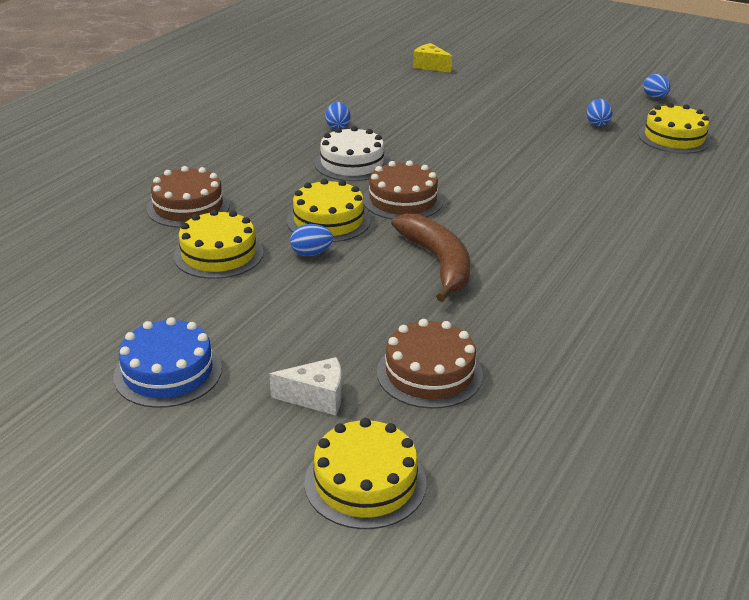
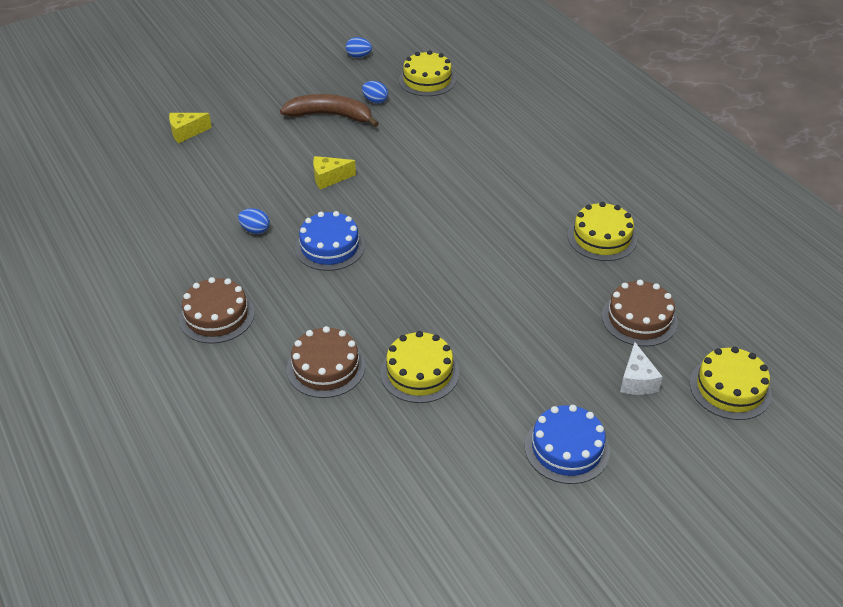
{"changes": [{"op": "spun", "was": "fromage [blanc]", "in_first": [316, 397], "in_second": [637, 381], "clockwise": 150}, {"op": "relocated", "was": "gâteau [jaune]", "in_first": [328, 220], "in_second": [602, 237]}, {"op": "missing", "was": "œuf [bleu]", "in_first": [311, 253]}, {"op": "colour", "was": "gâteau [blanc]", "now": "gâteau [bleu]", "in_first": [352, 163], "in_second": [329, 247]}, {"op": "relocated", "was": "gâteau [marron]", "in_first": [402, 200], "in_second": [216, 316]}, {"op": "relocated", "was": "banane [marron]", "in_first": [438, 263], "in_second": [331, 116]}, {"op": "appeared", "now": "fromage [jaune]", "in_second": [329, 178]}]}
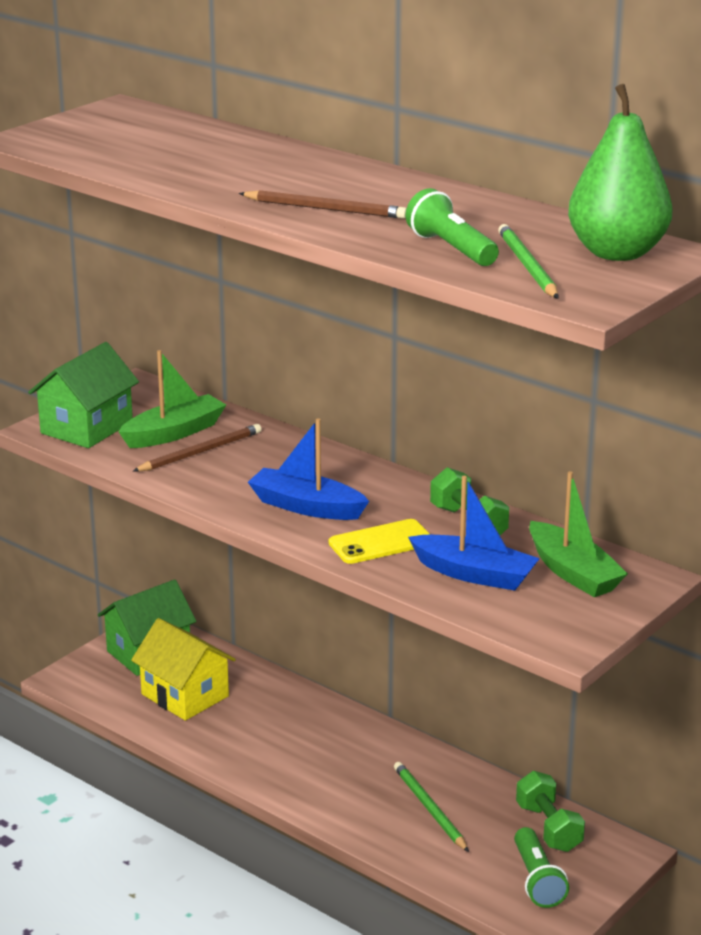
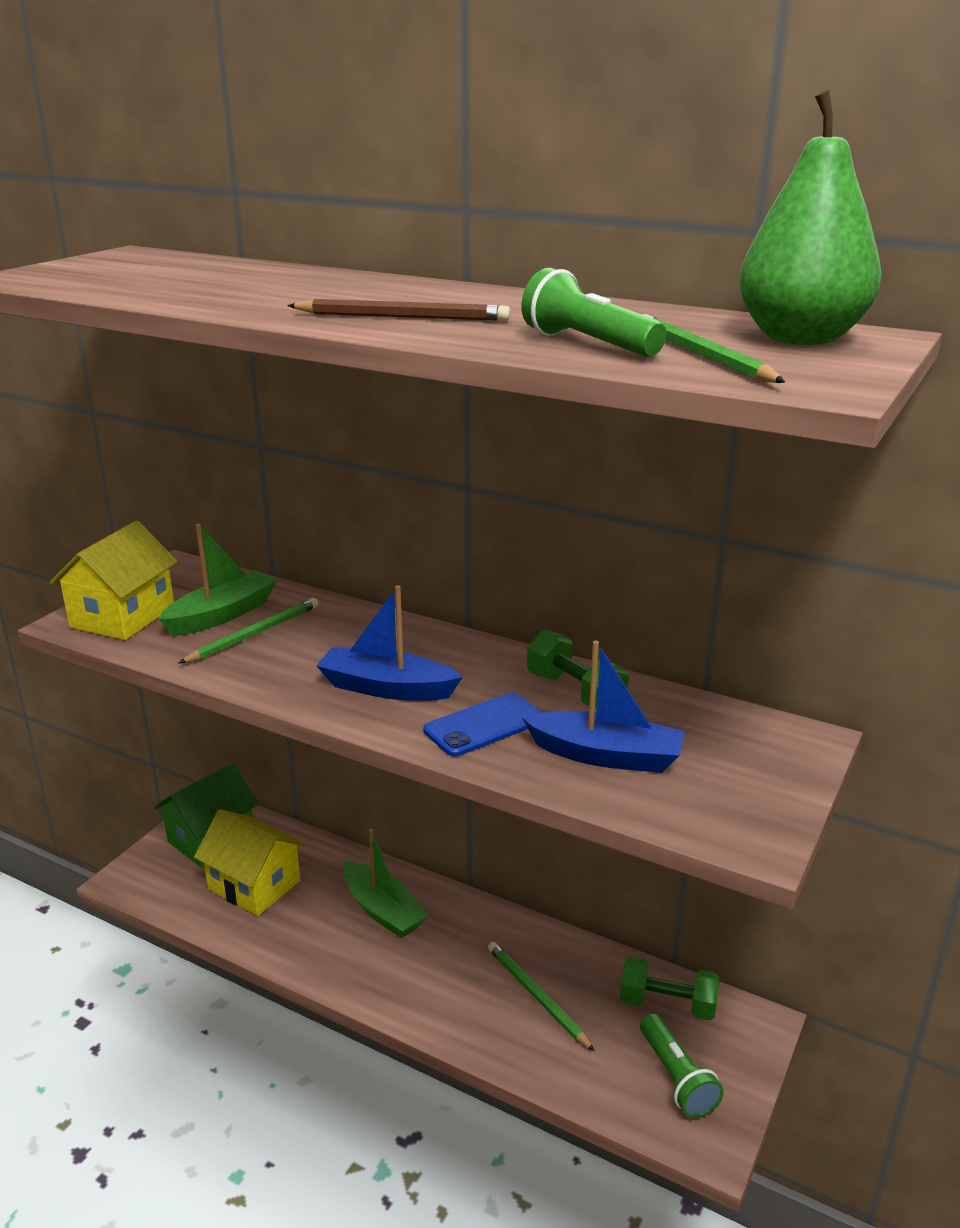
{"changes": [{"op": "colour", "was": "maison [vert]", "now": "maison [jaune]", "in_first": [87, 427], "in_second": [123, 617]}, {"op": "colour", "was": "crayon [marron]", "now": "crayon [vert]", "in_first": [200, 452], "in_second": [254, 634]}, {"op": "colour", "was": "téléphone [jaune]", "now": "téléphone [bleu]", "in_first": [381, 542], "in_second": [484, 725]}, {"op": "spun", "was": "haltère [vert]", "in_first": [548, 828], "in_second": [667, 1004], "clockwise": -45}, {"op": "relocated", "was": "bateau [vert]", "in_first": [573, 573], "in_second": [383, 910]}]}
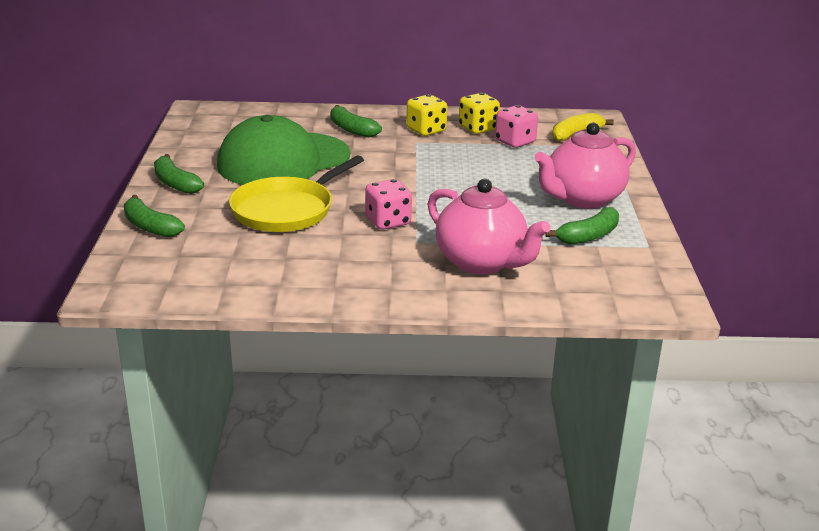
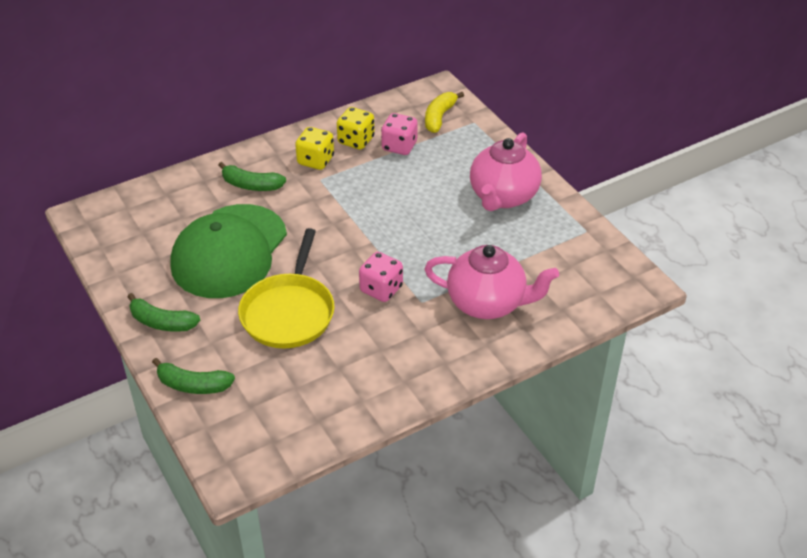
{"changes": [{"op": "missing", "was": "banane [vert]", "in_first": [588, 236]}]}
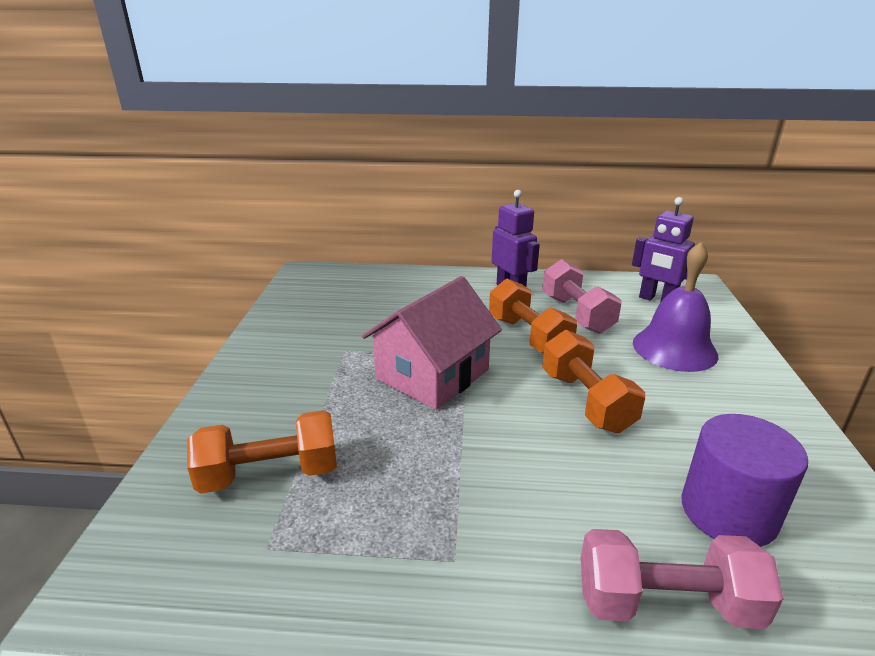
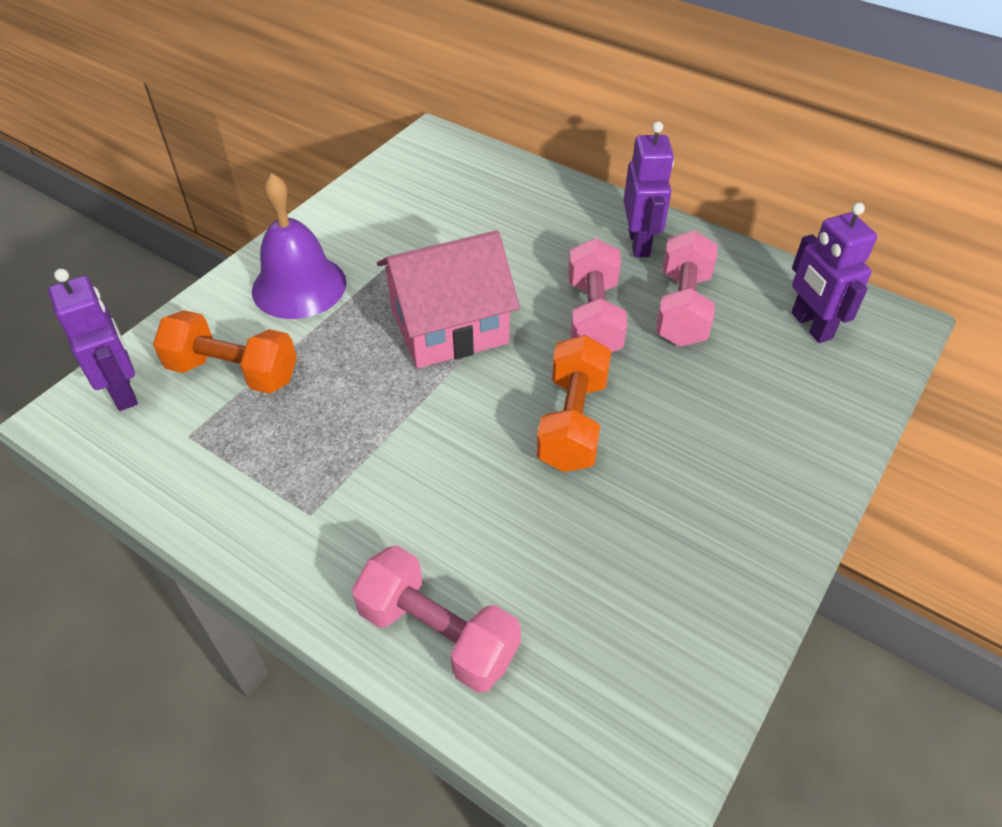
{"changes": [{"op": "colour", "was": "haltère [orange]", "now": "haltère [rose]", "in_first": [528, 336], "in_second": [593, 318]}, {"op": "relocated", "was": "cloche [violet]", "in_first": [674, 348], "in_second": [299, 286]}, {"op": "missing", "was": "cylindre [violet]", "in_first": [728, 512]}, {"op": "appeared", "now": "robot [violet]", "in_second": [123, 391]}]}
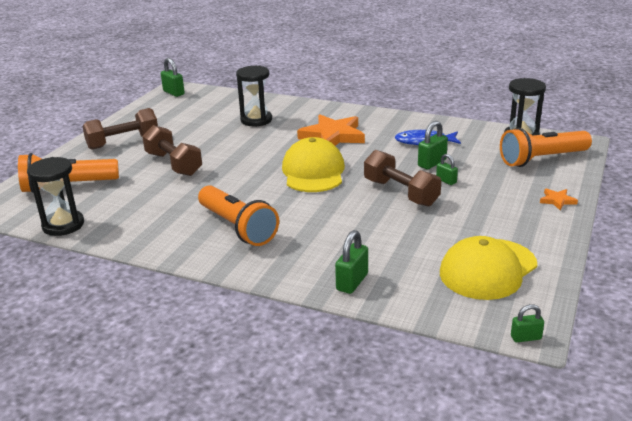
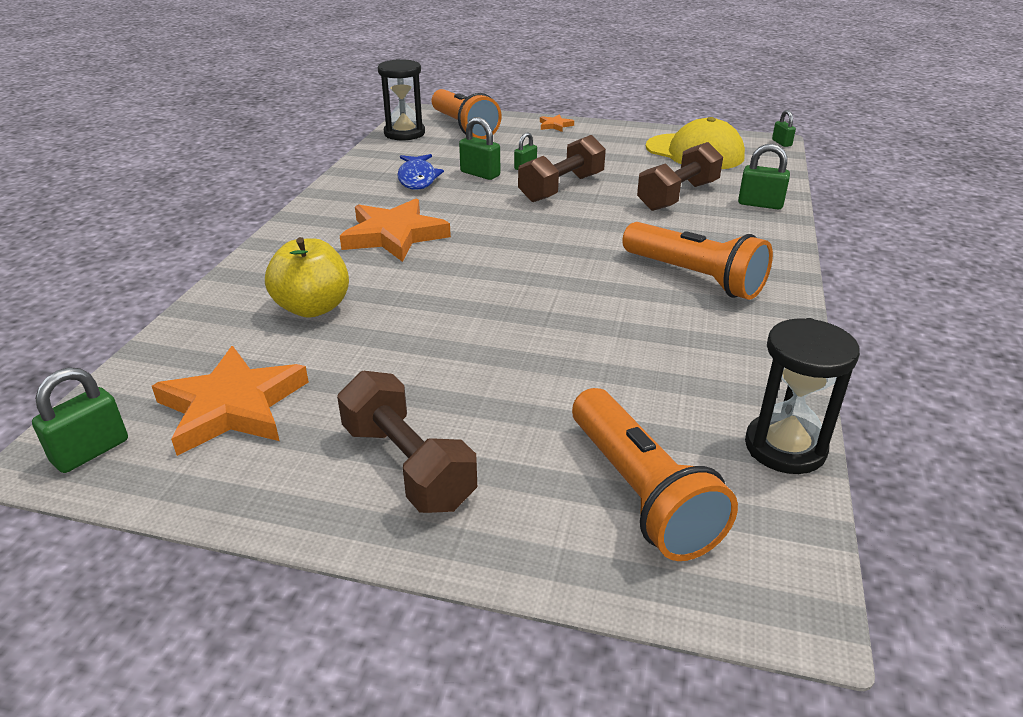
{"changes": [{"op": "relocated", "was": "haltère [marron]", "in_first": [173, 164], "in_second": [678, 196]}, {"op": "spun", "was": "lampe de poche [orange]", "in_first": [237, 227], "in_second": [694, 277], "clockwise": 90}, {"op": "exchanged", "was": "sablier [noir]", "now": "pomme [jaune]", "in_first": [256, 120], "in_second": [313, 308]}, {"op": "missing", "was": "casquette [jaune]", "in_first": [313, 172]}, {"op": "appeared", "now": "étoile [orange]", "in_second": [232, 406]}]}
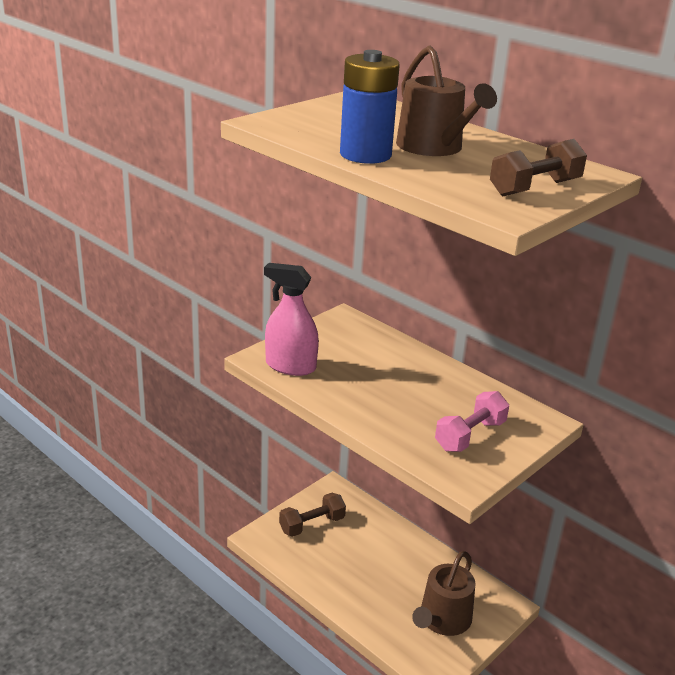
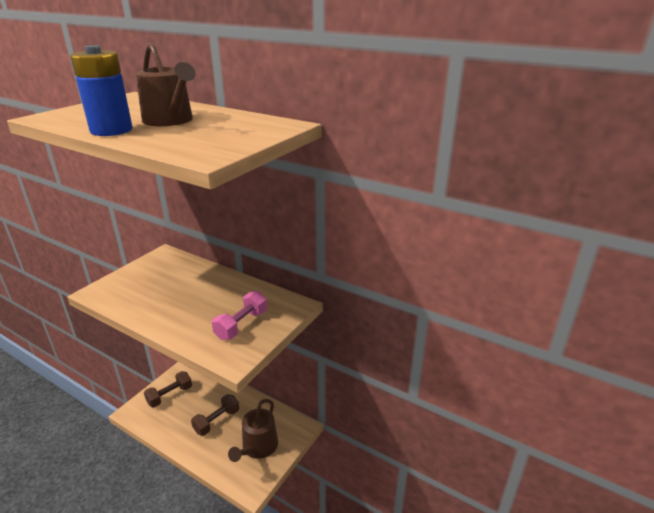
{"changes": [{"op": "missing", "was": "vaporisateur [rose]", "in_first": [290, 366]}, {"op": "relocated", "was": "haltère [marron]", "in_first": [535, 188], "in_second": [217, 421]}]}
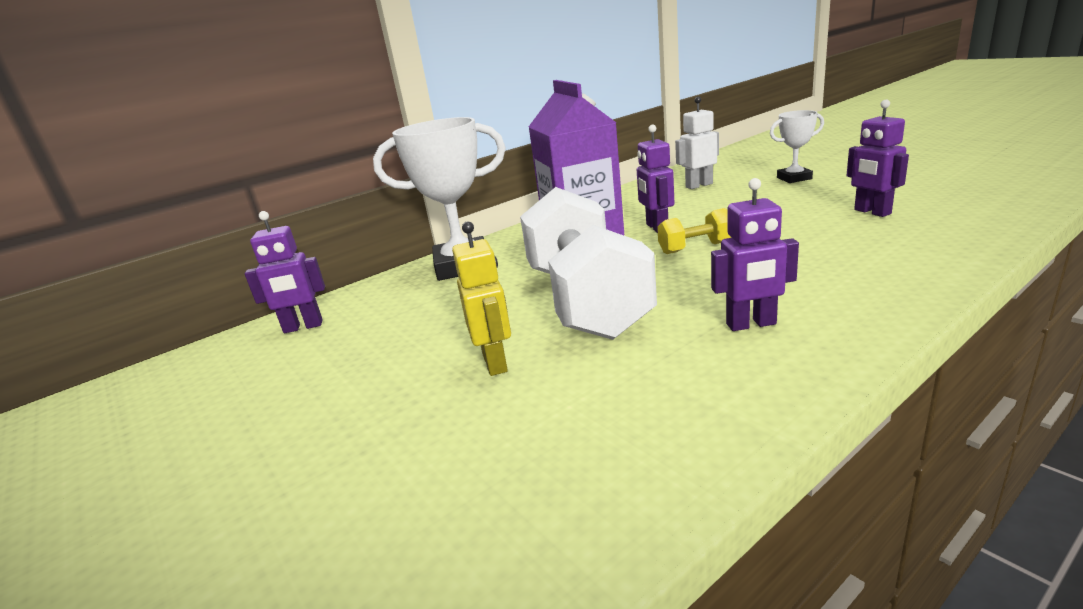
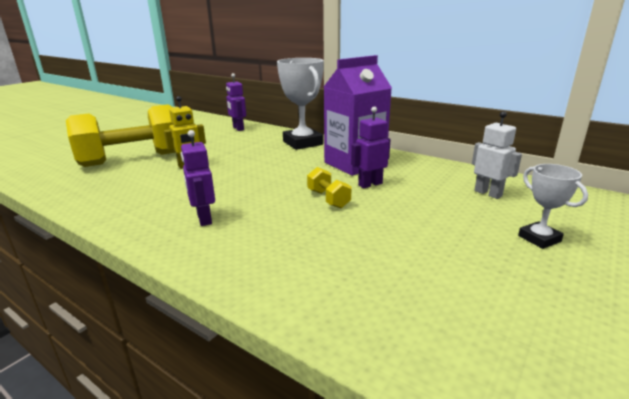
{"changes": [{"op": "missing", "was": "haltère [blanc]", "in_first": [586, 301]}, {"op": "missing", "was": "robot [violet]", "in_first": [872, 212]}, {"op": "appeared", "now": "haltère [jaune]", "in_second": [132, 159]}]}
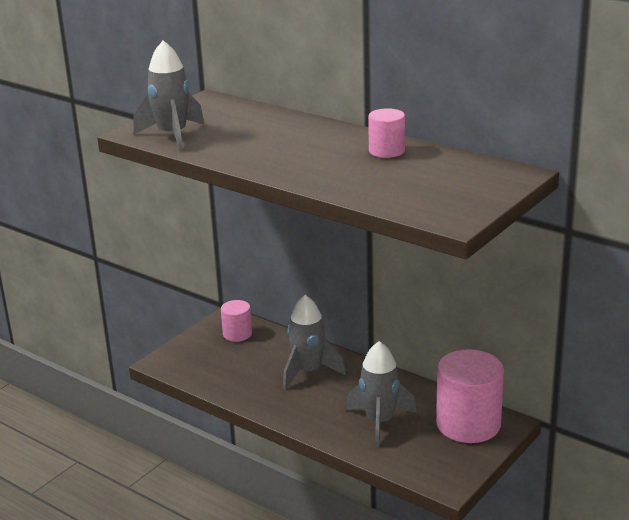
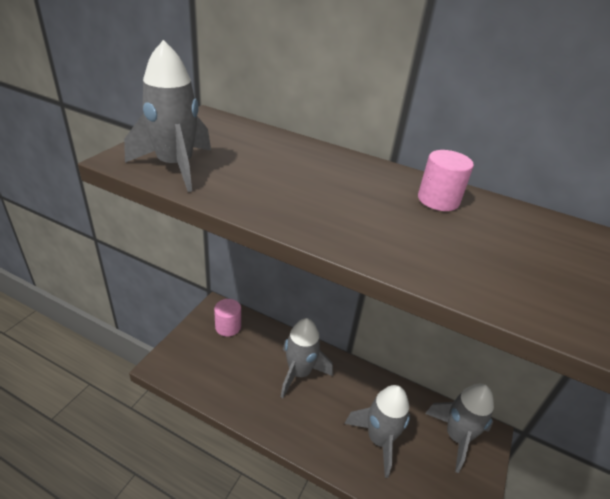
{"changes": [{"op": "exchanged", "was": "cylindre [rose]", "now": "fusée [gris]", "in_first": [468, 424], "in_second": [456, 437]}]}
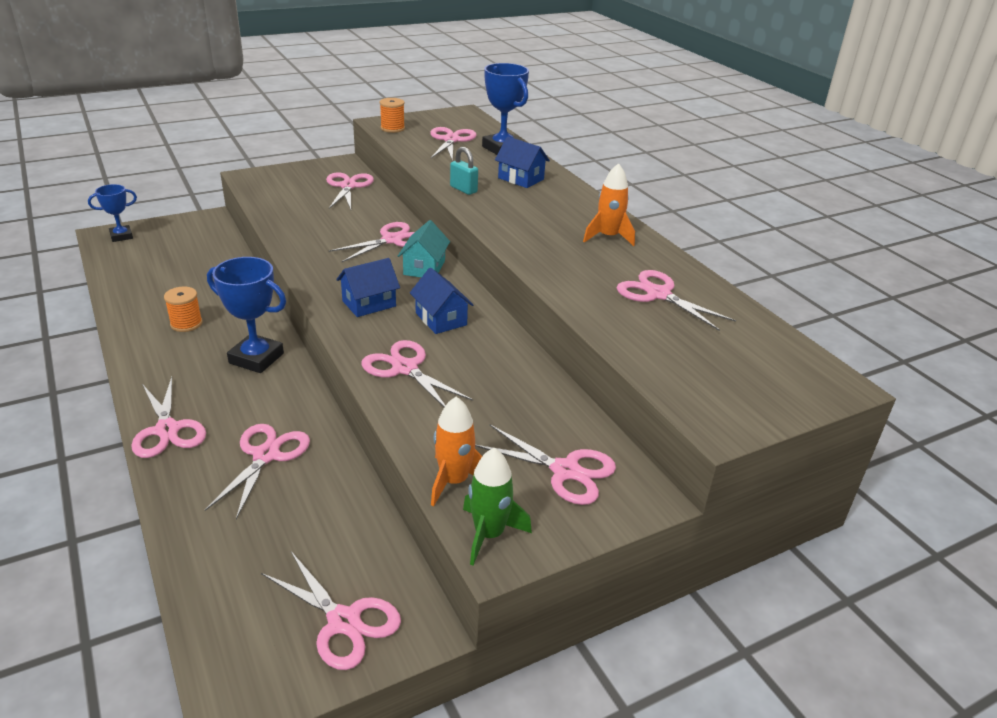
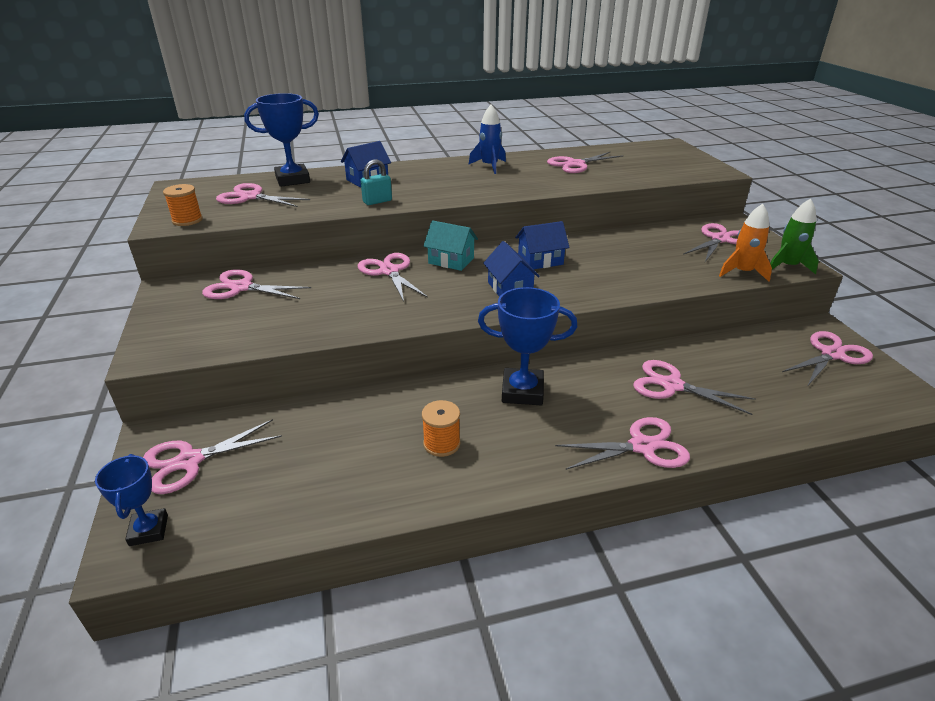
{"changes": [{"op": "spun", "was": "trophée [bleu]", "in_first": [256, 358], "in_second": [522, 391], "clockwise": 60}, {"op": "relocated", "was": "ciseaux [rose]", "in_first": [405, 368], "in_second": [190, 461]}, {"op": "colour", "was": "fusée [orange]", "now": "fusée [bleu]", "in_first": [608, 237], "in_second": [489, 166]}]}
